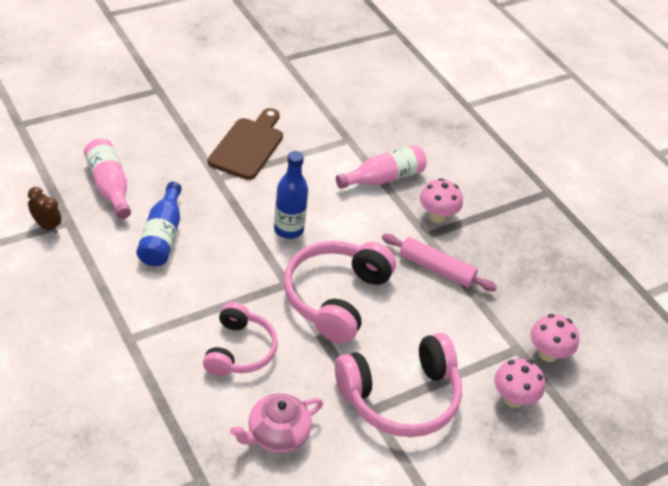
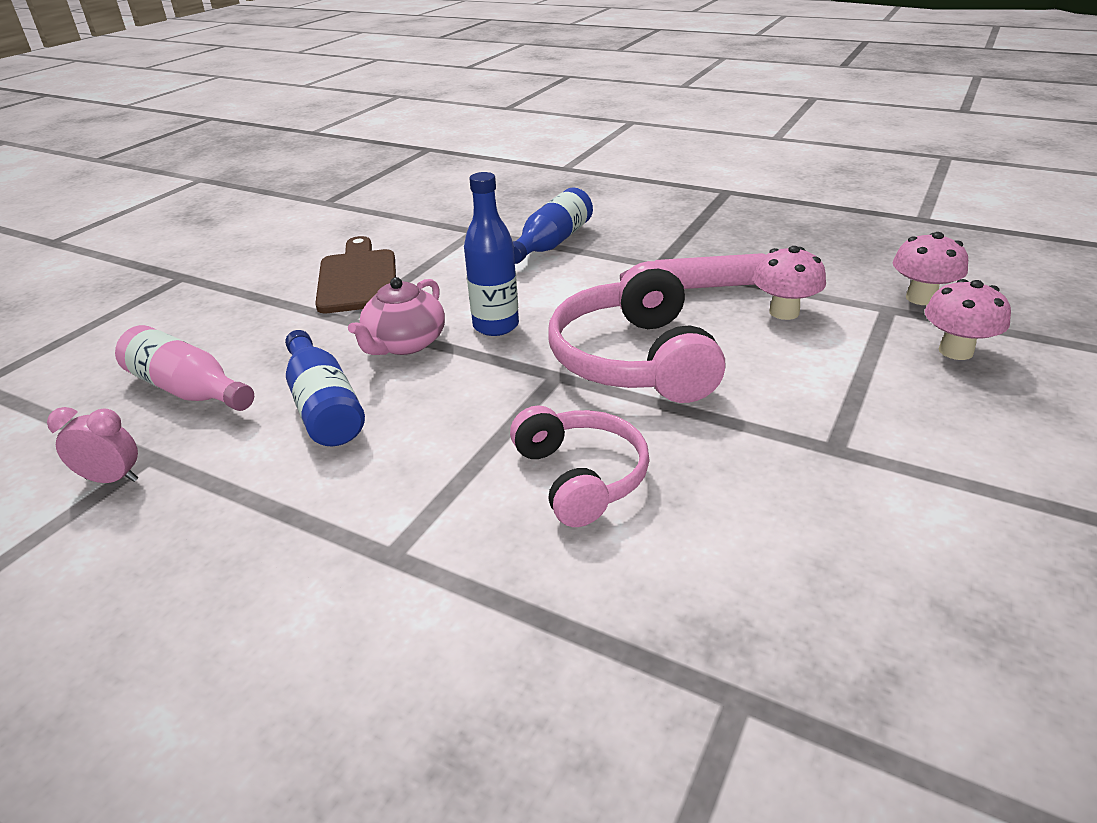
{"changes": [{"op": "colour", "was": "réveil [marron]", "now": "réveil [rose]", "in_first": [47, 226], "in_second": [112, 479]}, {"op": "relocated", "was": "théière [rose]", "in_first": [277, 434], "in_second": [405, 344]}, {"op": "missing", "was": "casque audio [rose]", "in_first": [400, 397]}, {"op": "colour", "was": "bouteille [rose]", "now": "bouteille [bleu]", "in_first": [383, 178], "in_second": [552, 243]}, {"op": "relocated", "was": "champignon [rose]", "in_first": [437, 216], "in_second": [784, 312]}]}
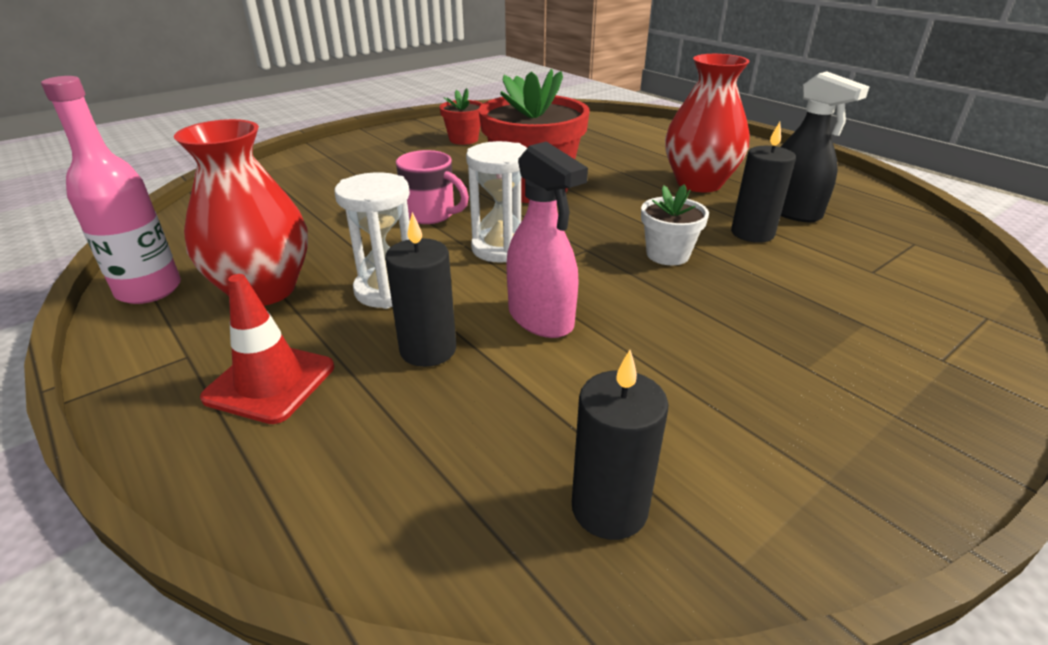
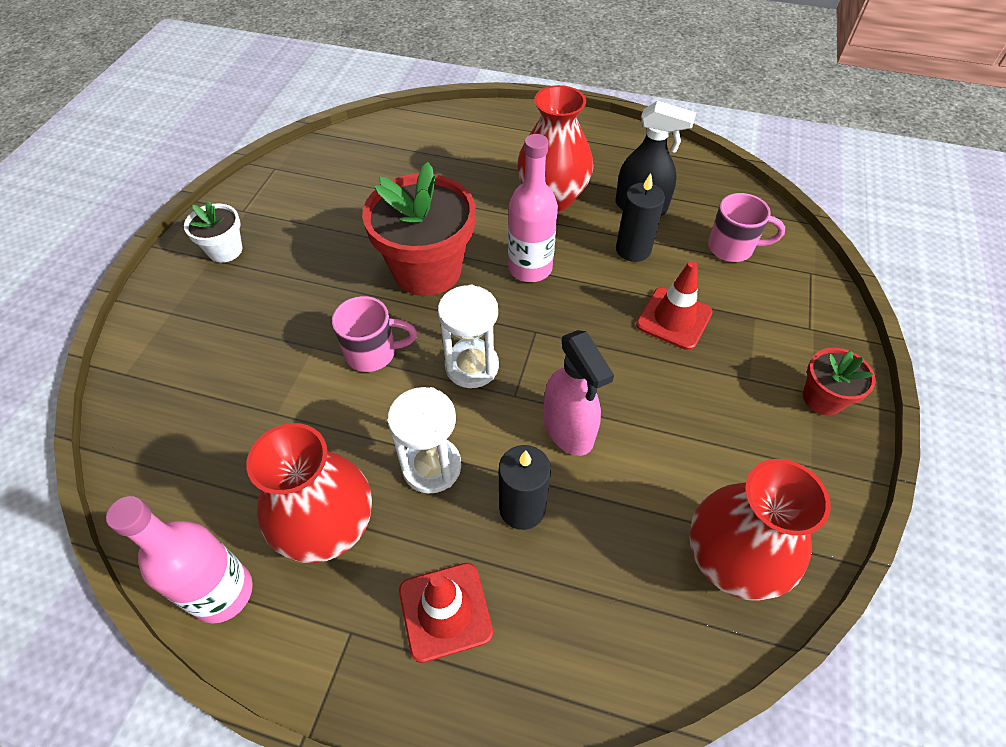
{"changes": [{"op": "relocated", "was": "pot de fleurs [rouge]", "in_first": [463, 139], "in_second": [822, 398]}, {"op": "spun", "was": "vaporisateur [rose]", "in_first": [541, 319], "in_second": [568, 429], "clockwise": 45}, {"op": "exchanged", "was": "bougie [noir]", "now": "vase [rouge]", "in_first": [609, 508], "in_second": [730, 561]}, {"op": "relocated", "was": "pot de fleurs [blanc]", "in_first": [667, 254], "in_second": [225, 250]}, {"op": "appeared", "now": "bouteille [rose]", "in_second": [530, 268]}, {"op": "appeared", "now": "cône de chantier [rouge]", "in_second": [674, 319]}, {"op": "appeared", "now": "tasse [rose]", "in_second": [732, 248]}]}
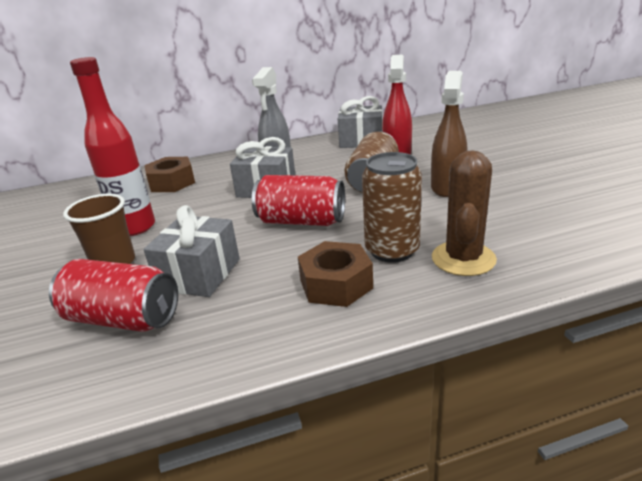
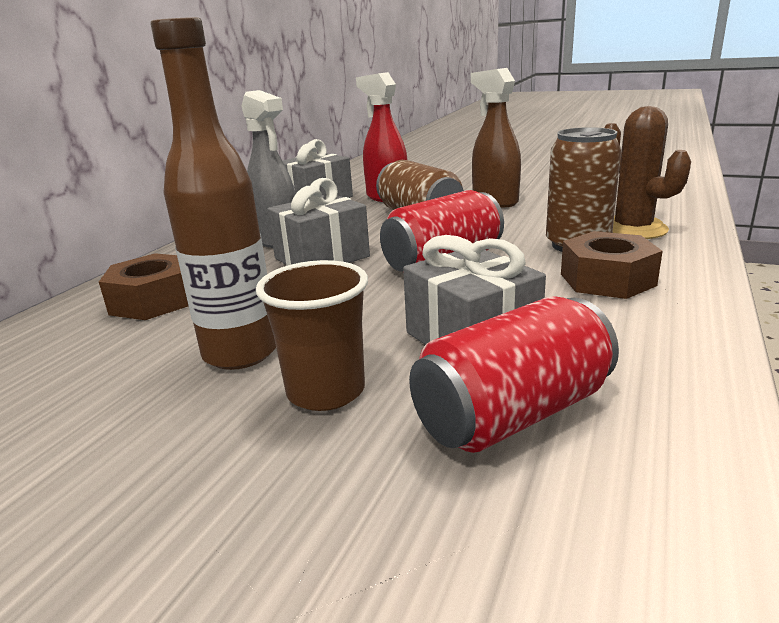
{"changes": [{"op": "colour", "was": "bouteille [rouge]", "now": "bouteille [marron]", "in_first": [135, 227], "in_second": [240, 353]}]}
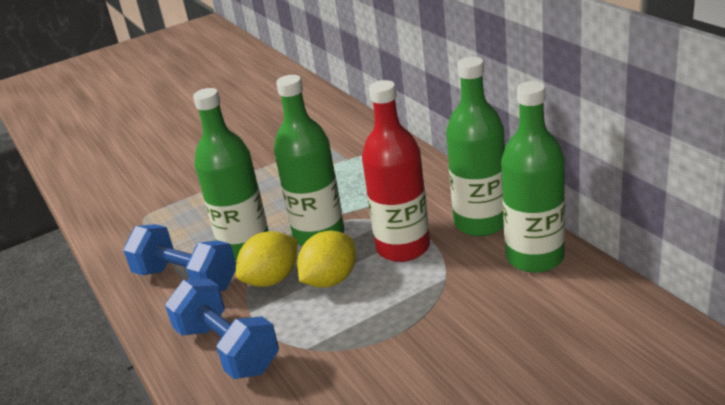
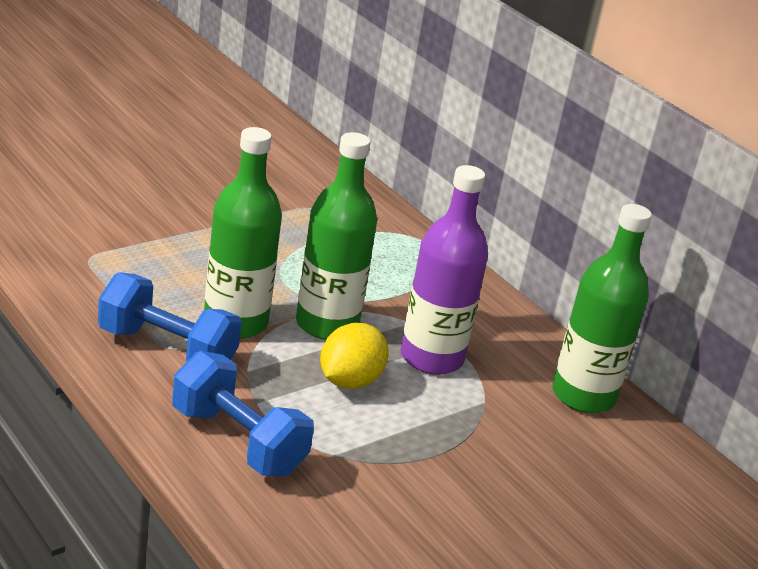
{"changes": [{"op": "missing", "was": "citron [jaune]", "in_first": [272, 279]}, {"op": "colour", "was": "bouteille [rouge]", "now": "bouteille [violet]", "in_first": [403, 247], "in_second": [431, 358]}, {"op": "missing", "was": "bouteille [vert]", "in_first": [480, 223]}]}
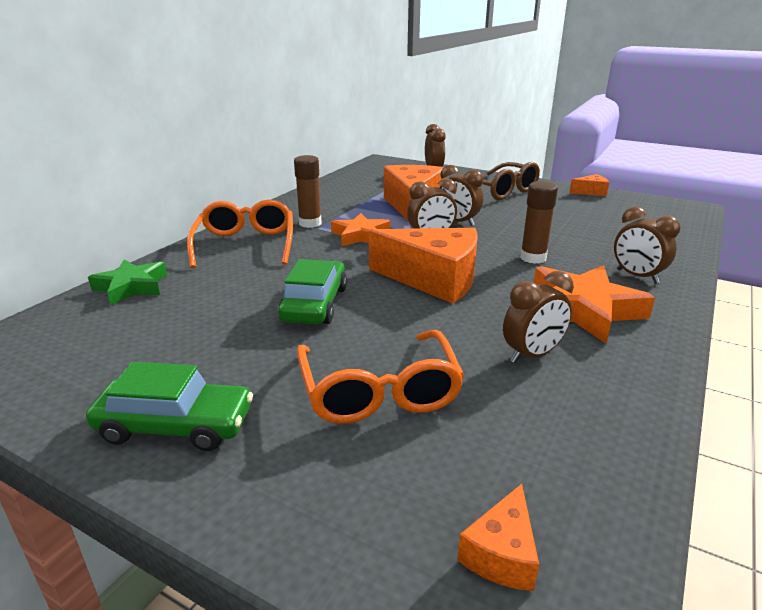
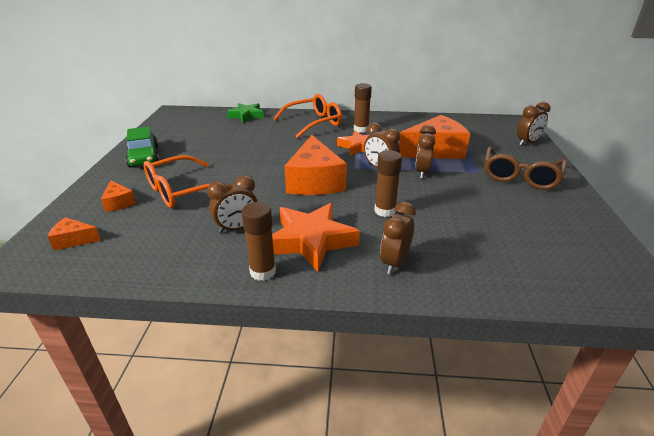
{"changes": [{"op": "missing", "was": "voiture [vert]", "in_first": [315, 304]}, {"op": "spun", "was": "réveil [marron]", "in_first": [532, 355], "in_second": [237, 228], "clockwise": -60}, {"op": "relocated", "was": "fromage [orange]", "in_first": [591, 192], "in_second": [118, 203]}, {"op": "appeared", "now": "bâton de colle [marron]", "in_second": [263, 272]}]}
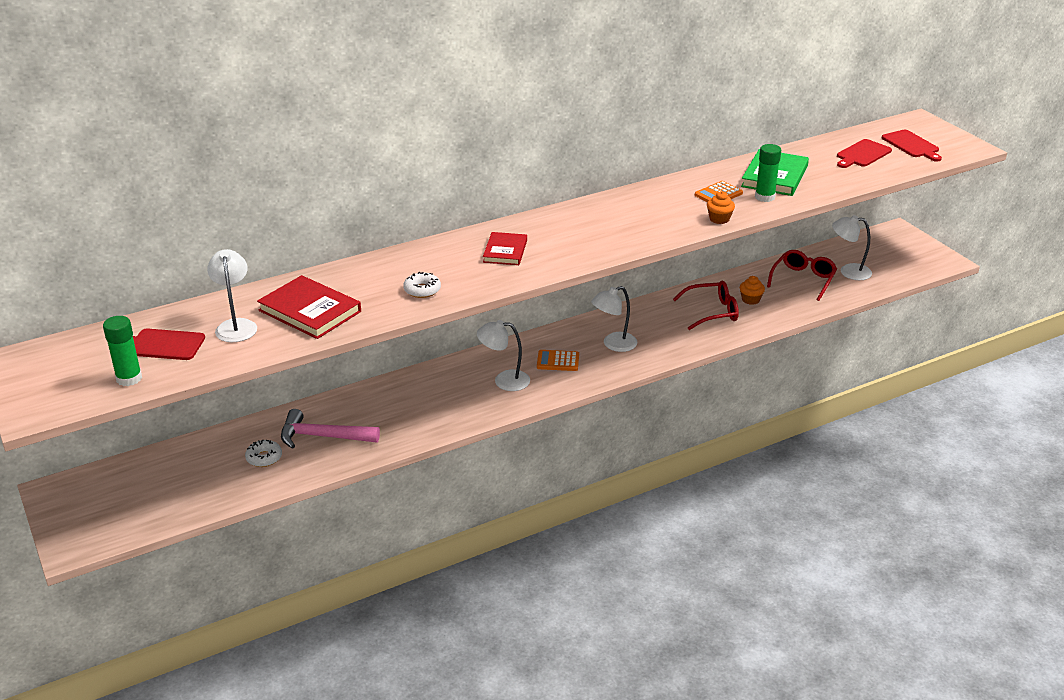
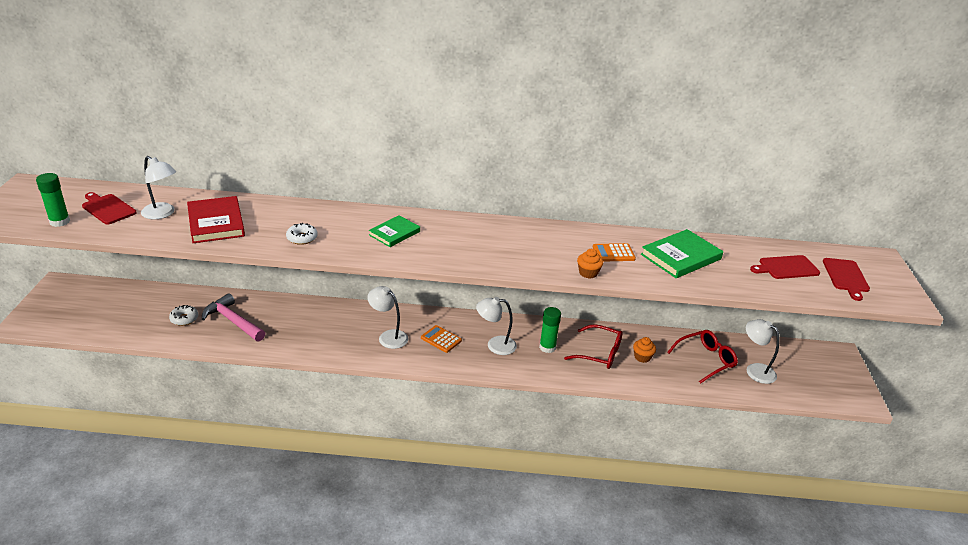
{"changes": [{"op": "spun", "was": "lampe [blanc]", "in_first": [236, 325], "in_second": [162, 214], "clockwise": 105}, {"op": "colour", "was": "livre [rouge]", "now": "livre [vert]", "in_first": [505, 251], "in_second": [394, 233]}, {"op": "relocated", "was": "bâton de colle [vert]", "in_first": [764, 197], "in_second": [547, 347]}]}
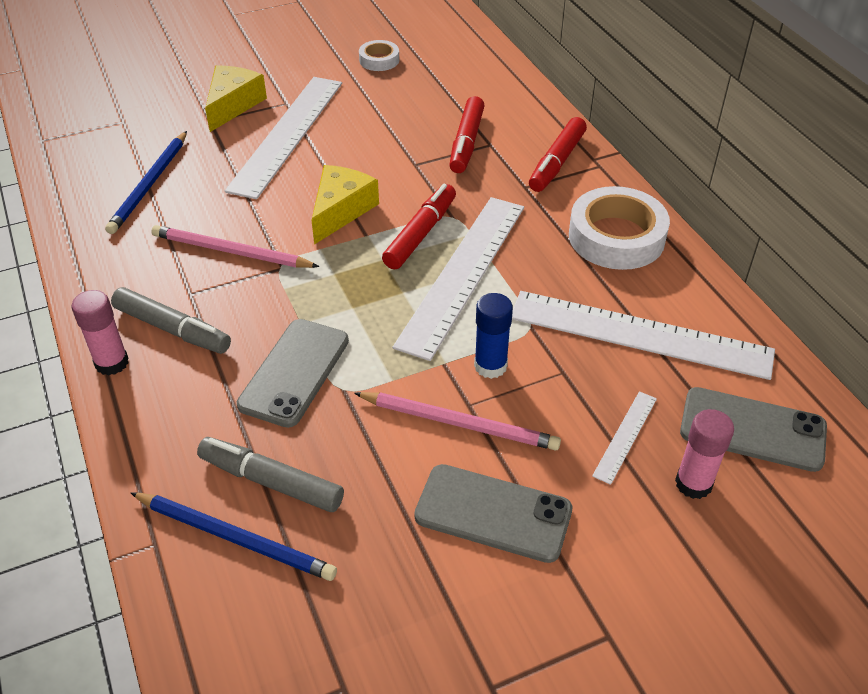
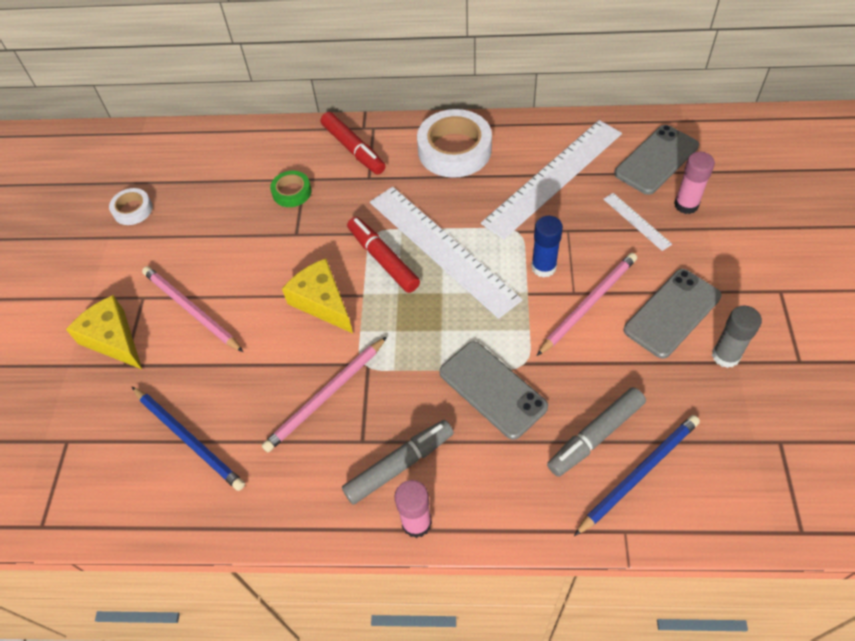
{"changes": [{"op": "exchanged", "was": "règle [blanc]", "now": "crayon [rose]", "in_first": [287, 134], "in_second": [191, 310]}, {"op": "exchanged", "was": "feutre [rouge]", "now": "ruban adhésif [vert]", "in_first": [466, 142], "in_second": [292, 192]}, {"op": "appeared", "now": "bâton de colle [gris]", "in_second": [725, 356]}]}
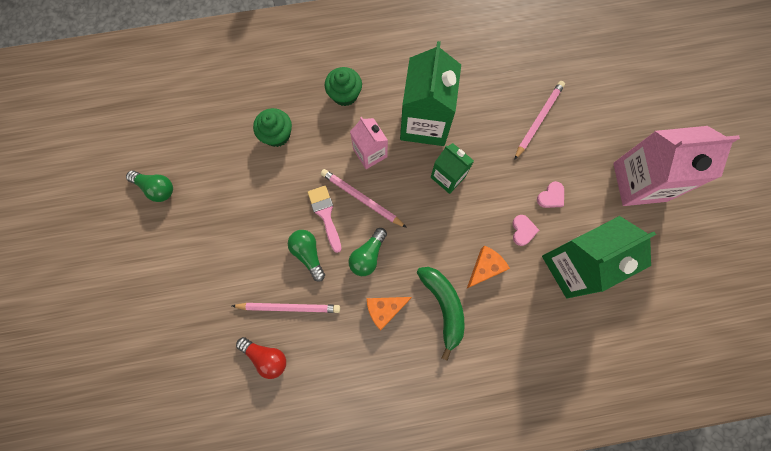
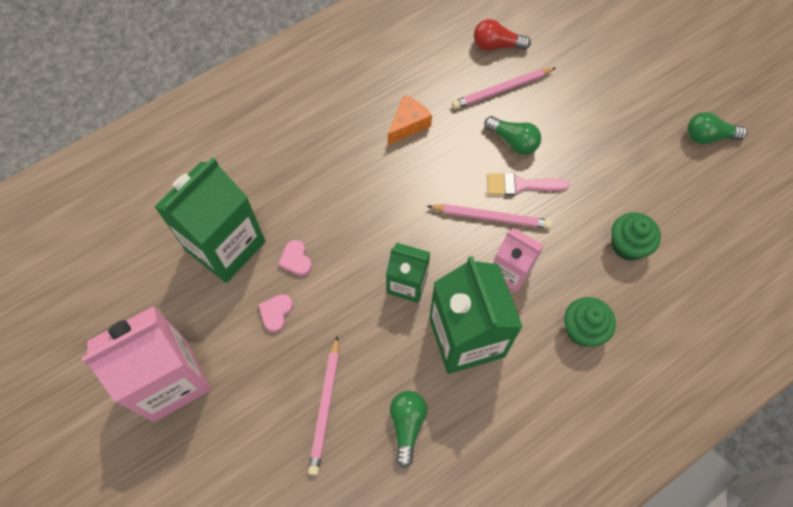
{"changes": [{"op": "spun", "was": "pinceau [rose]", "in_first": [325, 214], "in_second": [520, 185], "clockwise": 135}, {"op": "relocated", "was": "ampoule [vert]", "in_first": [368, 256], "in_second": [407, 425]}, {"op": "missing", "was": "banane [vert]", "in_first": [443, 307]}, {"op": "missing", "was": "fromage [orange]", "in_first": [485, 268]}]}
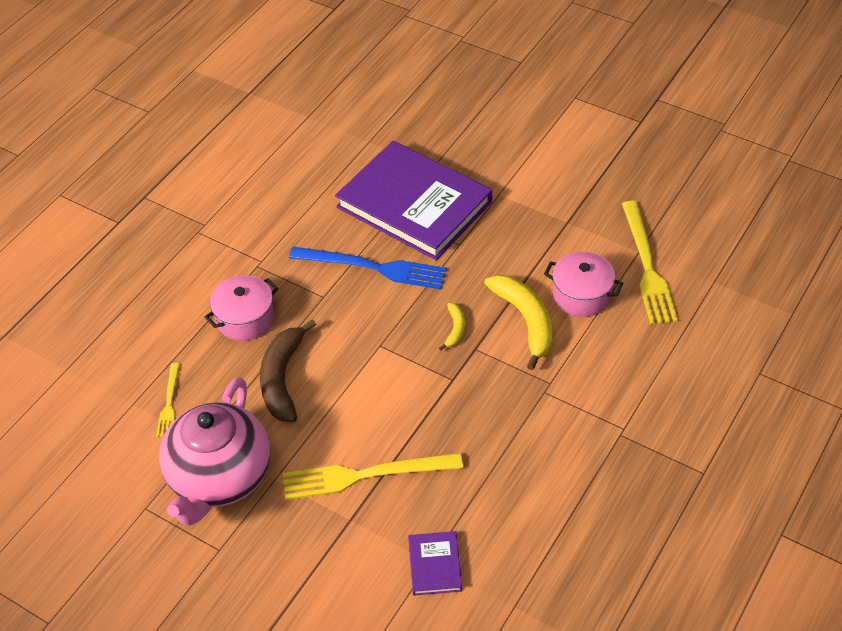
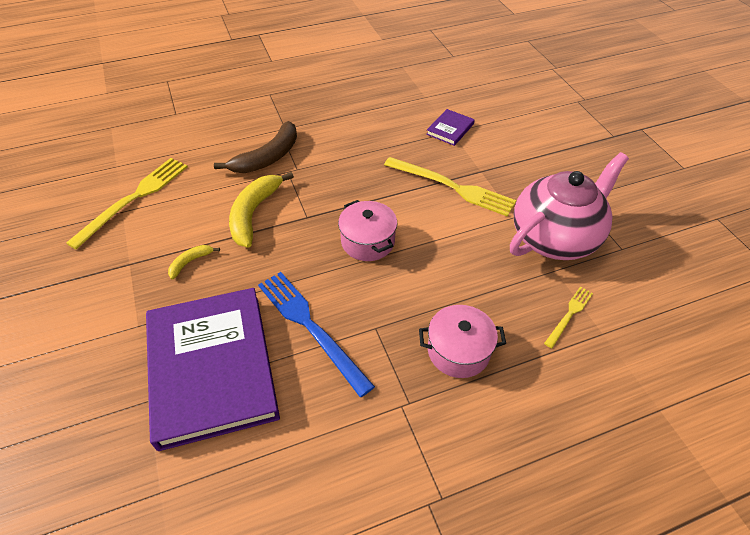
{"changes": [{"op": "relocated", "was": "banane [marron]", "in_first": [282, 379], "in_second": [268, 157]}, {"op": "relocated", "was": "banane [jaune]", "in_first": [455, 329], "in_second": [190, 262]}, {"op": "relocated", "was": "marmite [rose]", "in_first": [581, 295], "in_second": [368, 241]}]}
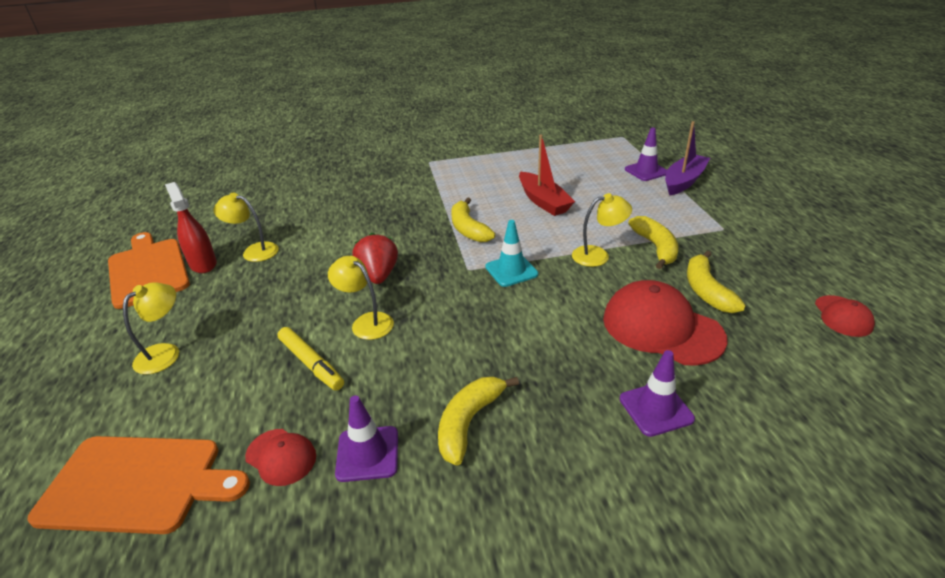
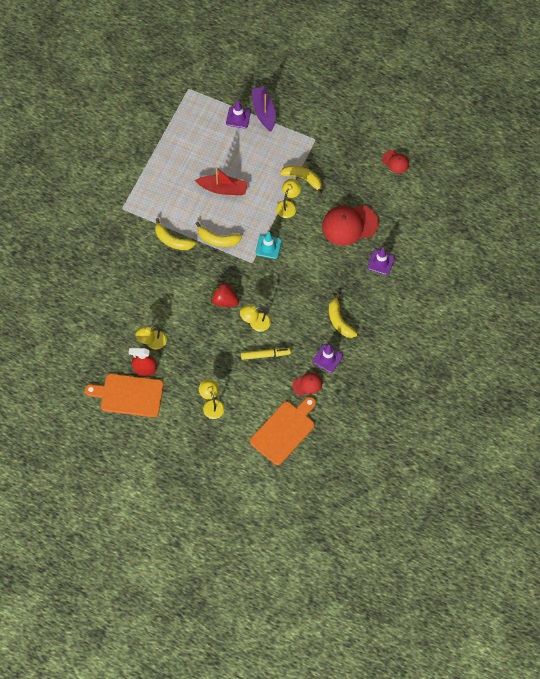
{"changes": [{"op": "relocated", "was": "banane [jaune]", "in_first": [706, 291], "in_second": [172, 240]}]}
